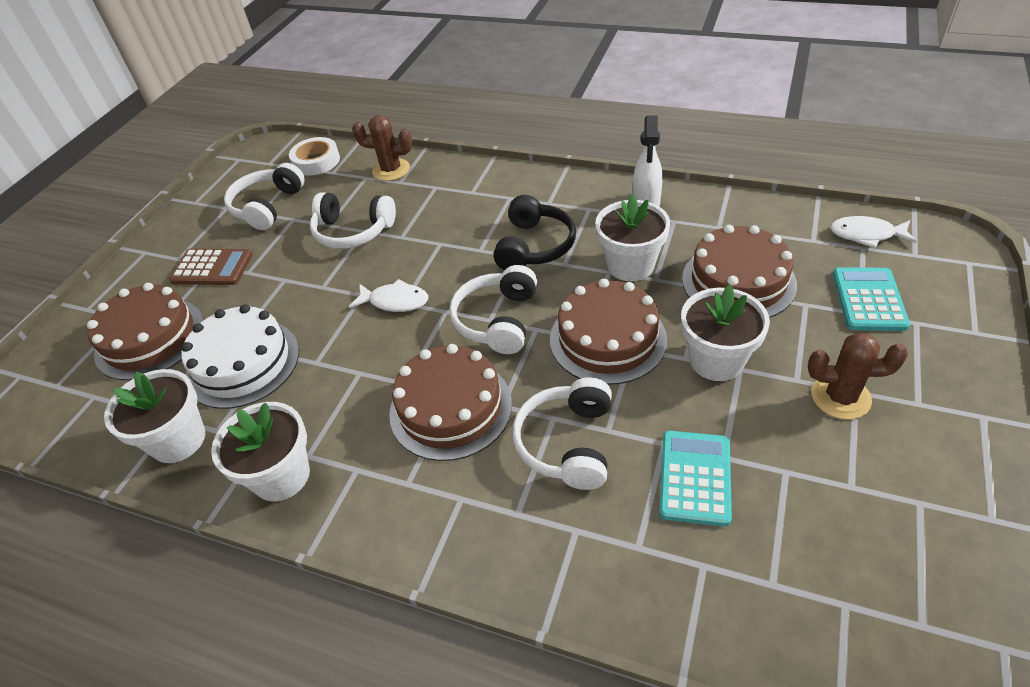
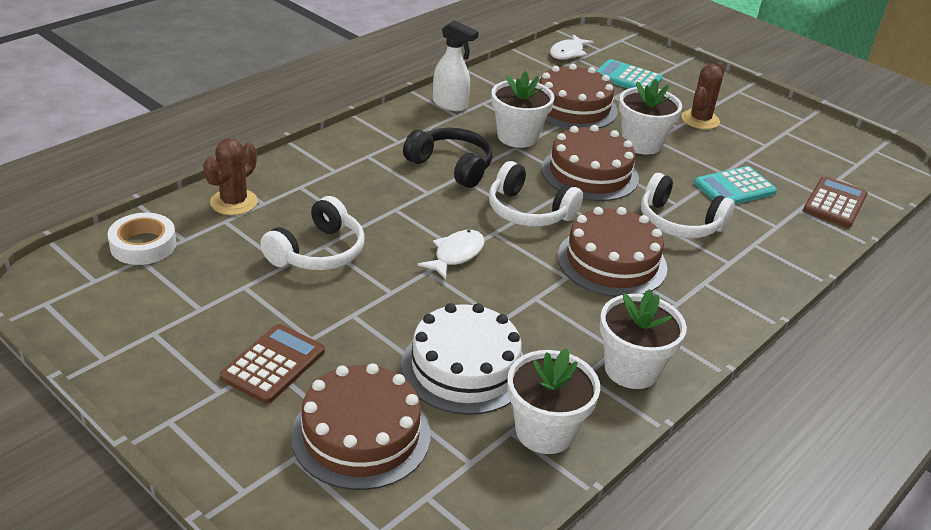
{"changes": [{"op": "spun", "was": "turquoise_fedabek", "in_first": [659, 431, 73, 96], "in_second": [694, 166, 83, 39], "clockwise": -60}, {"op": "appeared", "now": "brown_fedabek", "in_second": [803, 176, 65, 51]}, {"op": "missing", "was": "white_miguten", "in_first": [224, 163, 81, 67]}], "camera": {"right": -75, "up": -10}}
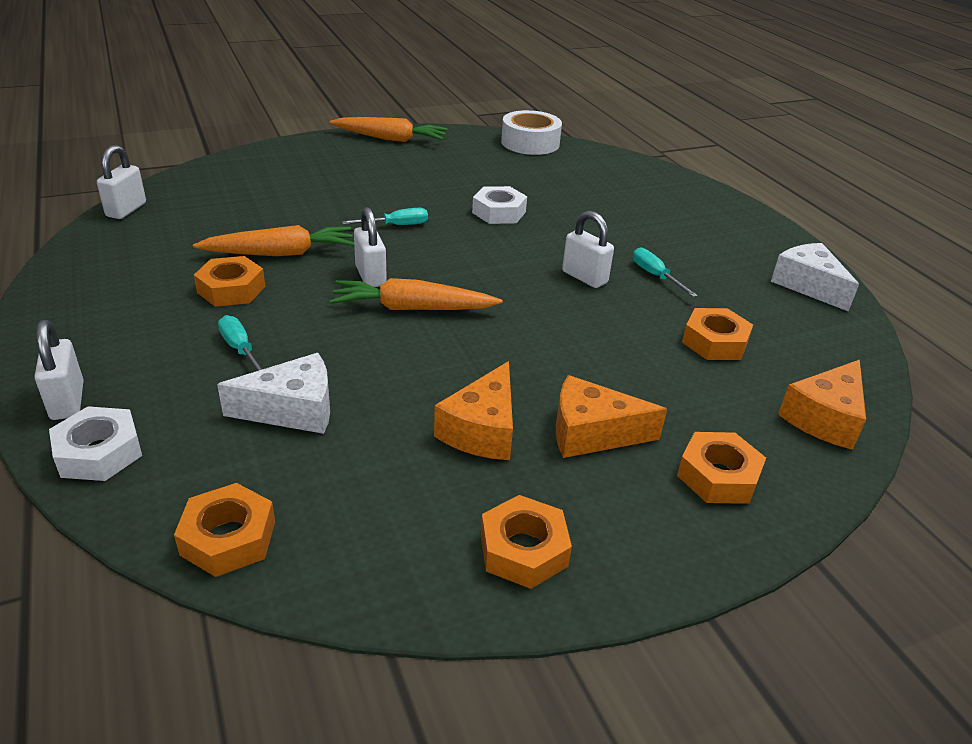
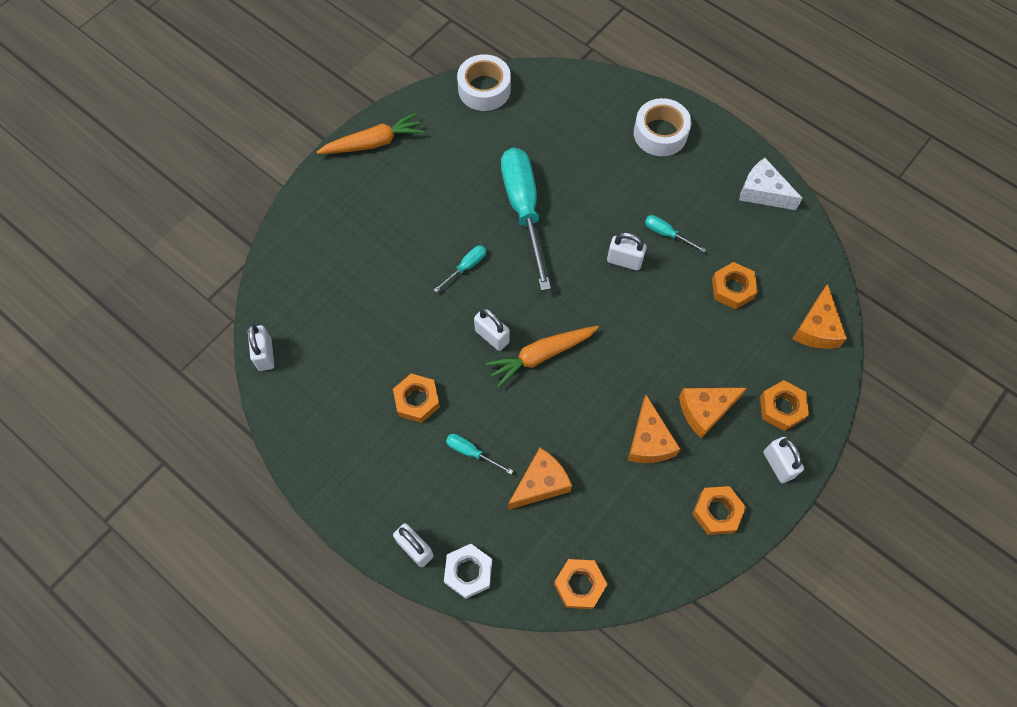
{"changes": [{"op": "exchanged", "was": "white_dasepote", "now": "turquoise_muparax", "in_first": [472, 186, 55, 38], "in_second": [501, 148, 50, 143]}, {"op": "colour", "was": "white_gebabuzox", "now": "orange_gebabuzox", "in_first": [217, 353, 113, 81], "in_second": [508, 448, 64, 62]}, {"op": "appeared", "now": "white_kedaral", "in_second": [634, 98, 57, 58]}, {"op": "appeared", "now": "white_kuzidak", "in_second": [763, 437, 41, 46]}, {"op": "missing", "was": "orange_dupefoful", "in_first": [193, 225, 161, 31]}], "camera": {"right": -25, "up": 30}}
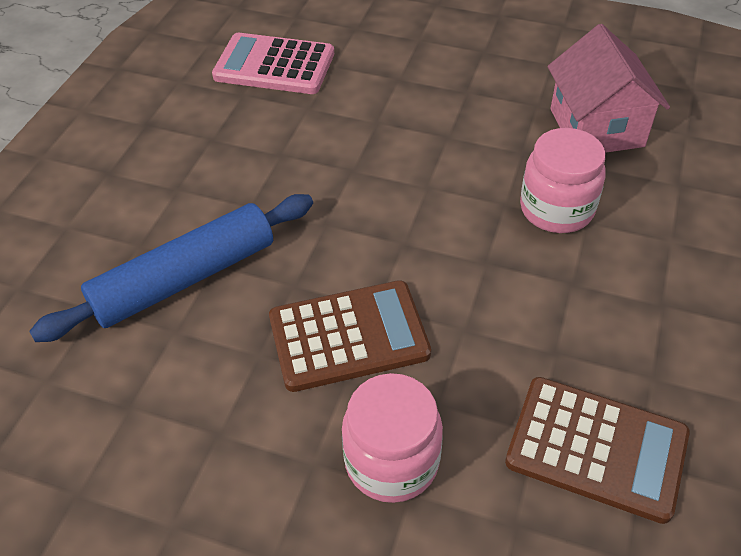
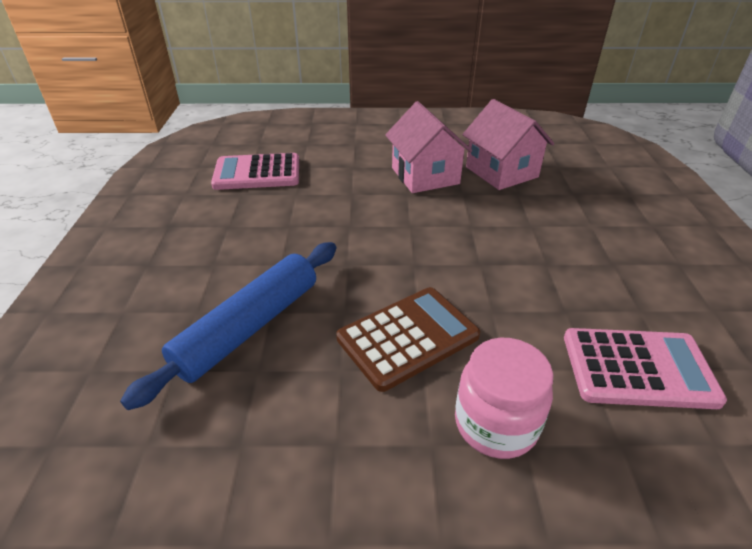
{"changes": [{"op": "appeared", "now": "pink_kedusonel", "in_second": [385, 101, 87, 92]}, {"op": "colour", "was": "brown_fedabek", "now": "pink_fedabek", "in_first": [505, 377, 185, 147], "in_second": [564, 328, 163, 81]}, {"op": "missing", "was": "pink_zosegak", "in_first": [520, 128, 86, 105]}], "camera": {"right": -20, "up": -10}}
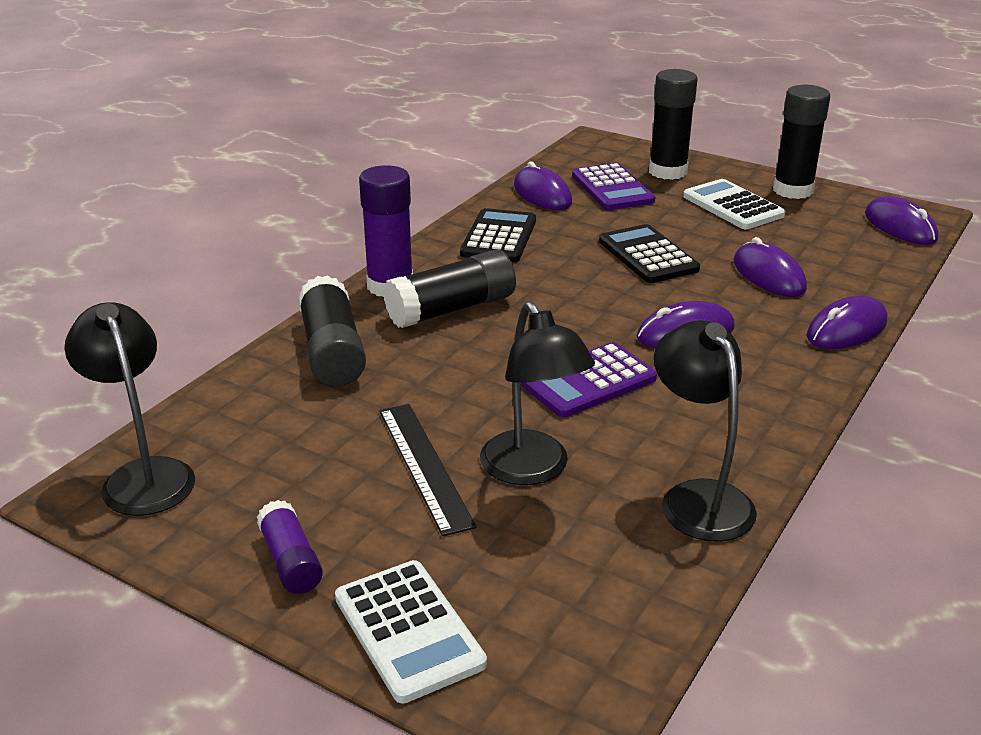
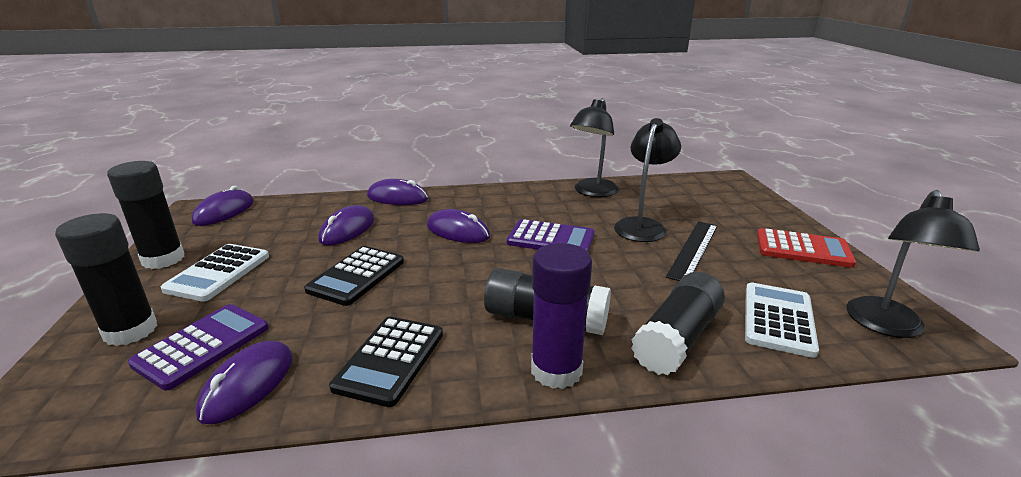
{"changes": [{"op": "spun", "was": "black_fedabek", "in_first": [460, 208, 76, 54], "in_second": [329, 316, 114, 91], "clockwise": -45}, {"op": "relocated", "was": "white_fedabek", "in_first": [335, 560, 152, 144], "in_second": [745, 283, 74, 75]}, {"op": "exchanged", "was": "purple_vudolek", "now": "red_fedabek", "in_first": [257, 500, 66, 94], "in_second": [757, 228, 99, 40]}], "camera": {"right": -130, "up": -5}}
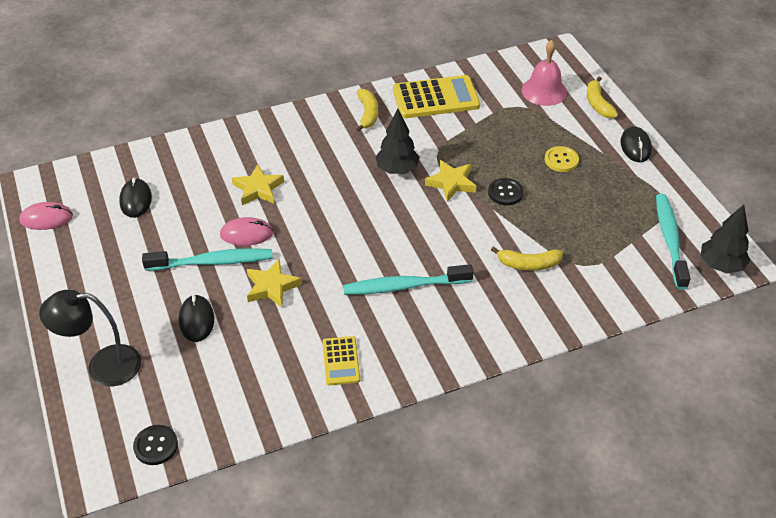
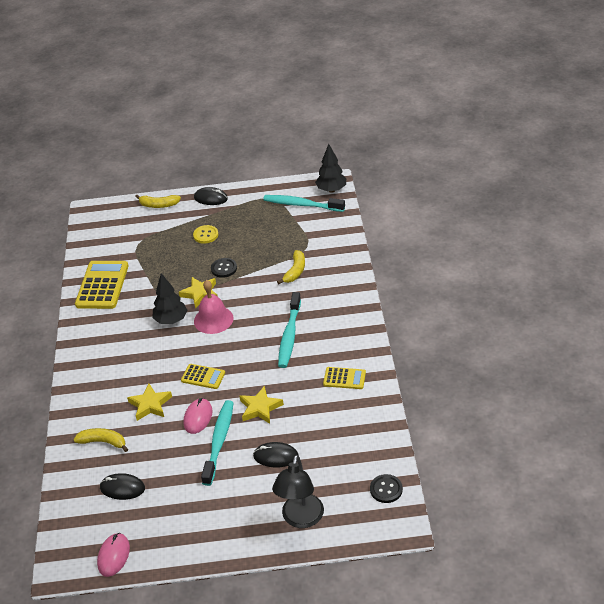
{"changes": [{"op": "relocated", "was": "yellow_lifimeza", "in_first": [356, 89, 22, 43], "in_second": [73, 428, 55, 24]}, {"op": "appeared", "now": "yellow_fedabek", "in_second": [181, 364, 44, 25]}, {"op": "relocated", "was": "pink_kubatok", "in_first": [521, 40, 46, 66], "in_second": [194, 280, 40, 54]}], "camera": {"right": -70, "up": -5}}
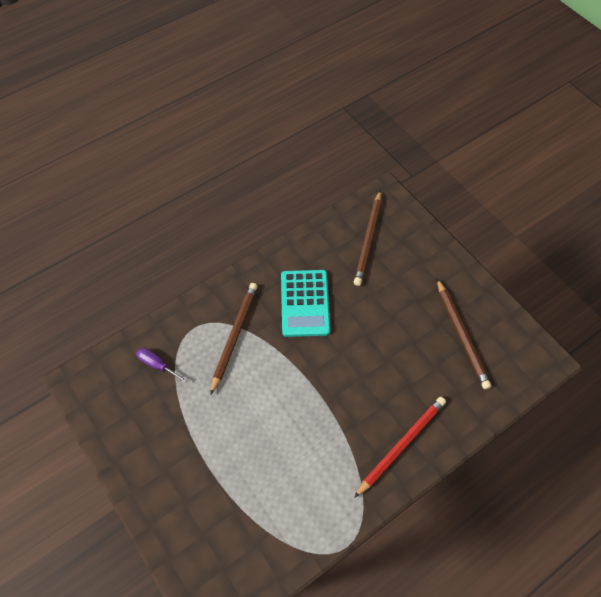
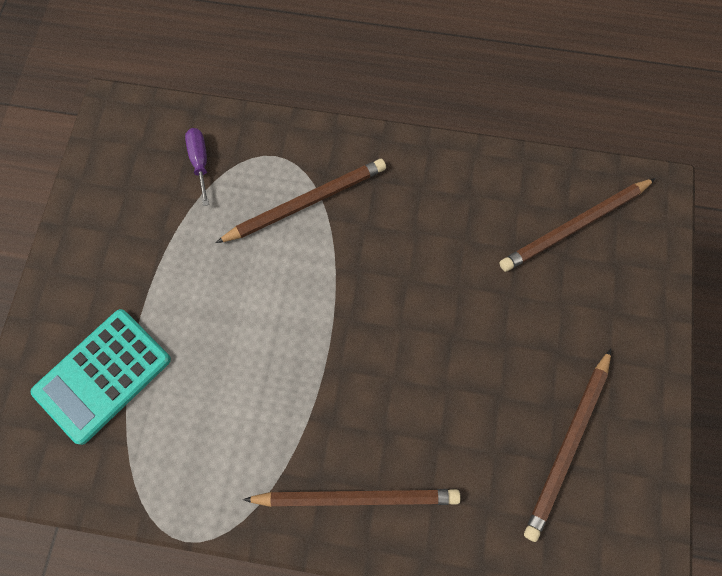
{"changes": [{"op": "relocated", "was": "turquoise_fedabek", "in_first": [281, 270, 50, 67], "in_second": [31, 309, 140, 136]}, {"op": "colour", "was": "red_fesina", "now": "brown_fesina", "in_first": [354, 397, 92, 101], "in_second": [243, 489, 218, 18]}], "camera": {"right": 45, "up": 10}}
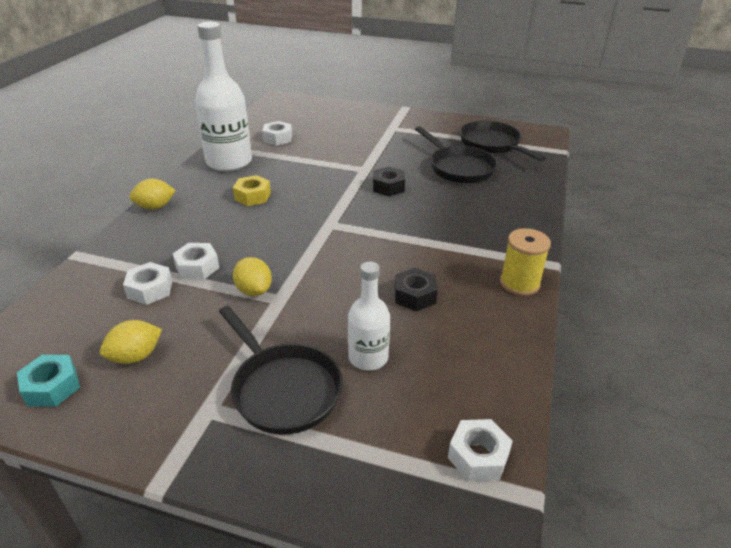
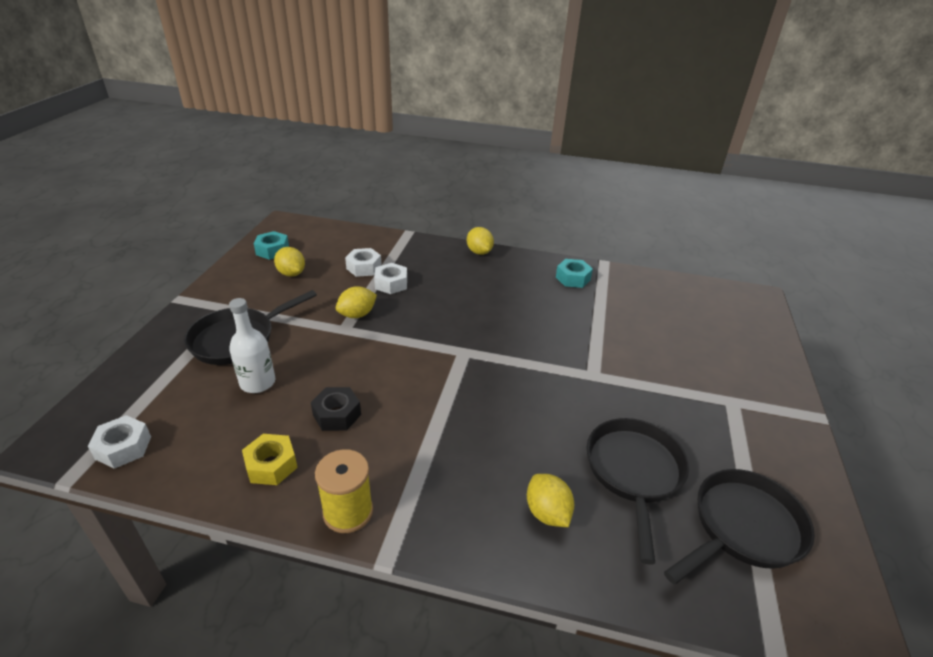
{"changes": [{"op": "relocated", "was": "yellow_dasepote", "in_first": [233, 175, 38, 31], "in_second": [242, 434, 56, 51]}, {"op": "appeared", "now": "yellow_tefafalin", "in_second": [527, 474, 47, 53]}, {"op": "exchanged", "was": "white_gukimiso", "now": "turquoise_dasepote", "in_first": [195, 22, 57, 149], "in_second": [556, 259, 37, 29]}, {"op": "spun", "was": "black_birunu", "in_first": [415, 126, 83, 58], "in_second": [587, 418, 102, 147], "clockwise": 135}, {"op": "missing", "was": "white_dasepote", "in_first": [262, 121, 30, 25]}, {"op": "missing", "was": "black_dasepote", "in_first": [373, 167, 32, 29]}], "camera": {"right": 85, "up": 0}}
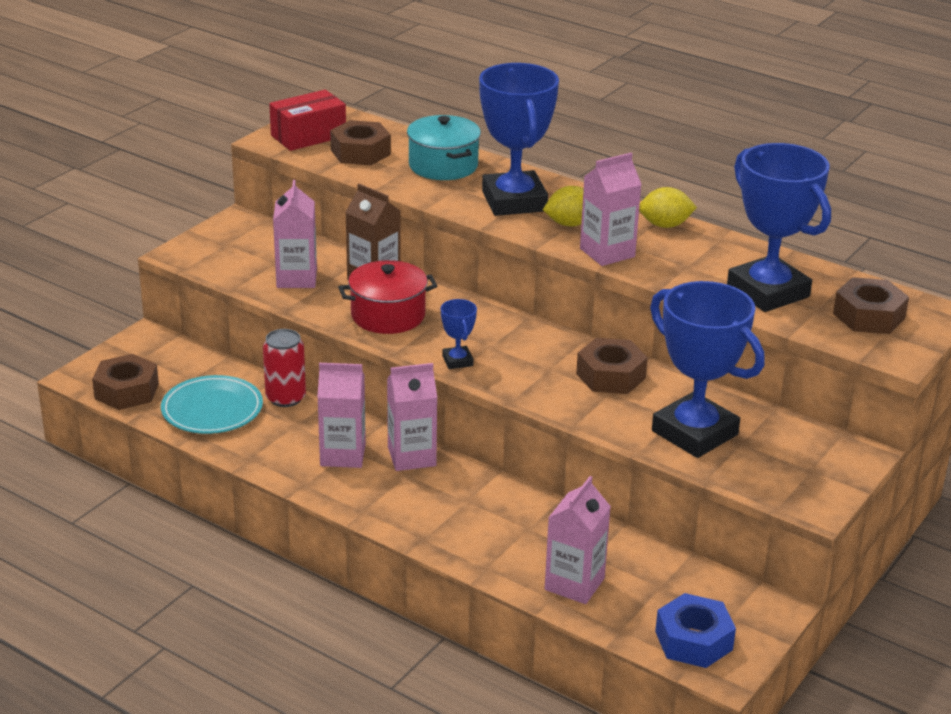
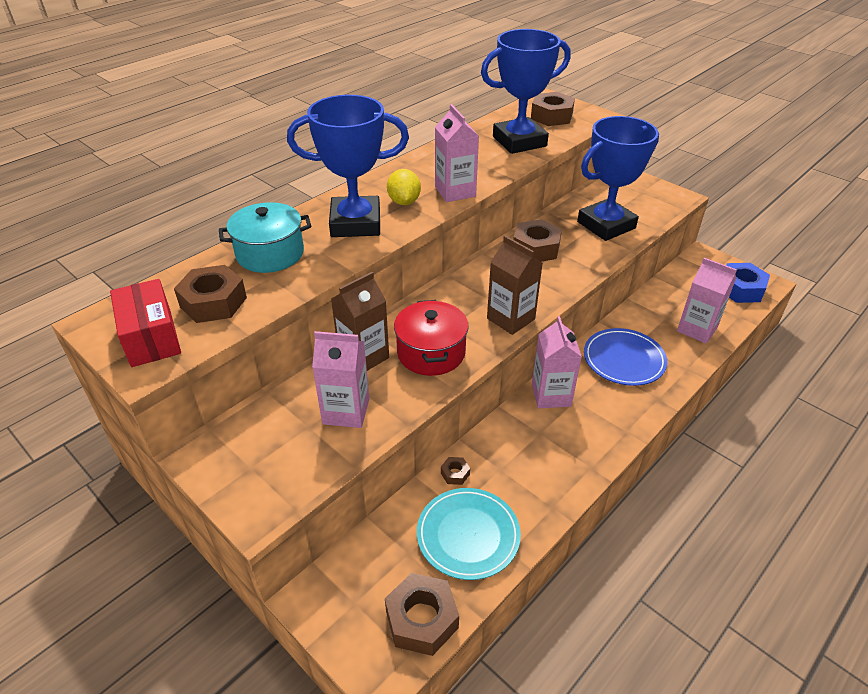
{"changes": [{"op": "exchanged", "was": "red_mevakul", "now": "brown_dasepote", "in_first": [263, 329, 43, 78], "in_second": [441, 457, 29, 28]}, {"op": "exchanged", "was": "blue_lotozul", "now": "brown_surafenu", "in_first": [441, 299, 36, 70], "in_second": [487, 236, 56, 99]}, {"op": "appeared", "now": "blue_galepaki", "in_second": [584, 328, 83, 58]}, {"op": "missing", "was": "pink_surafenu", "in_first": [317, 363, 49, 105]}, {"op": "missing", "was": "yellow_tefafalin", "in_first": [639, 187, 58, 41]}], "camera": {"right": -80, "up": 10}}
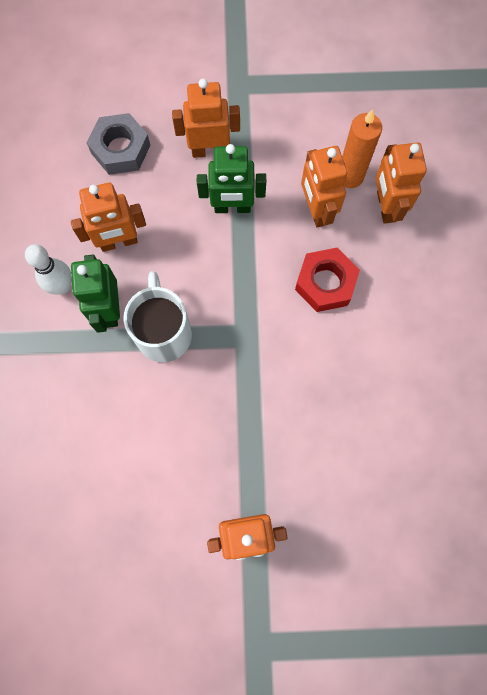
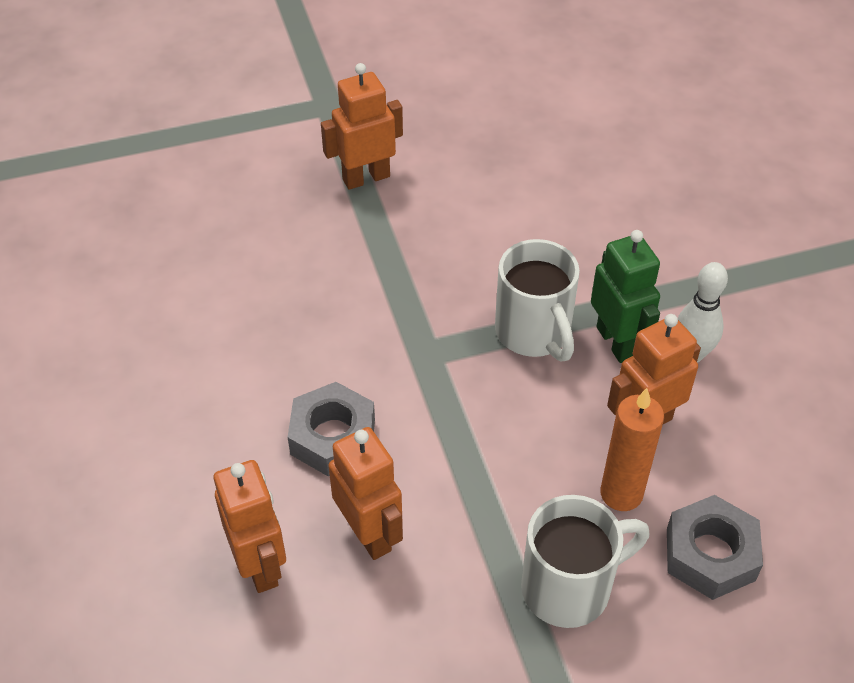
{"changes": [{"op": "colour", "was": "red_dasepote", "now": "grey_dasepote", "in_first": [295, 247, 65, 65], "in_second": [288, 382, 87, 94]}, {"op": "exchanged", "was": "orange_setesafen", "now": "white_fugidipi", "in_first": [172, 79, 68, 79], "in_second": [521, 495, 129, 133]}, {"op": "relocated", "was": "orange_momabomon", "in_first": [342, 109, 40, 79], "in_second": [600, 388, 64, 123]}, {"op": "missing", "was": "green_setesafen", "in_first": [197, 144, 69, 69]}], "camera": {"right": 165, "up": -25}}
